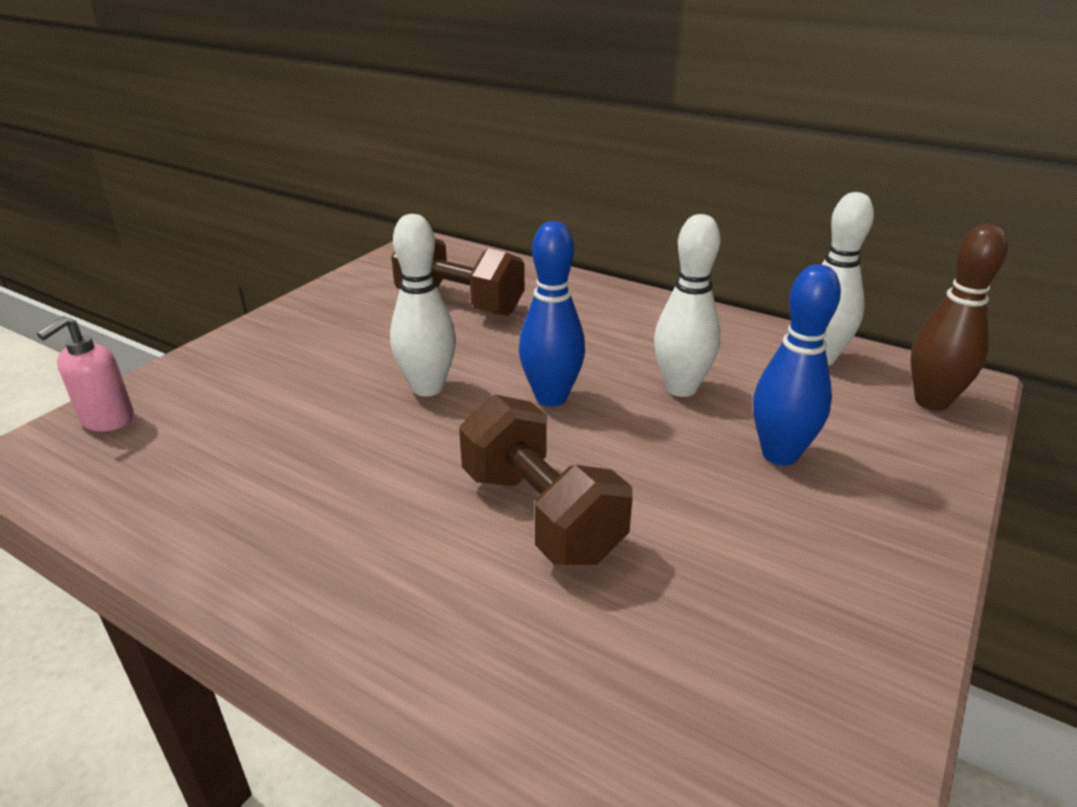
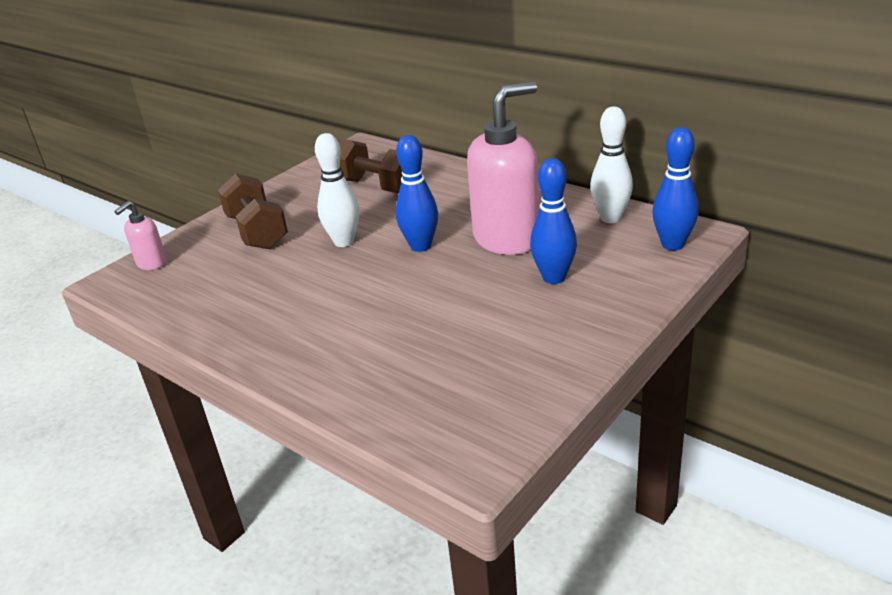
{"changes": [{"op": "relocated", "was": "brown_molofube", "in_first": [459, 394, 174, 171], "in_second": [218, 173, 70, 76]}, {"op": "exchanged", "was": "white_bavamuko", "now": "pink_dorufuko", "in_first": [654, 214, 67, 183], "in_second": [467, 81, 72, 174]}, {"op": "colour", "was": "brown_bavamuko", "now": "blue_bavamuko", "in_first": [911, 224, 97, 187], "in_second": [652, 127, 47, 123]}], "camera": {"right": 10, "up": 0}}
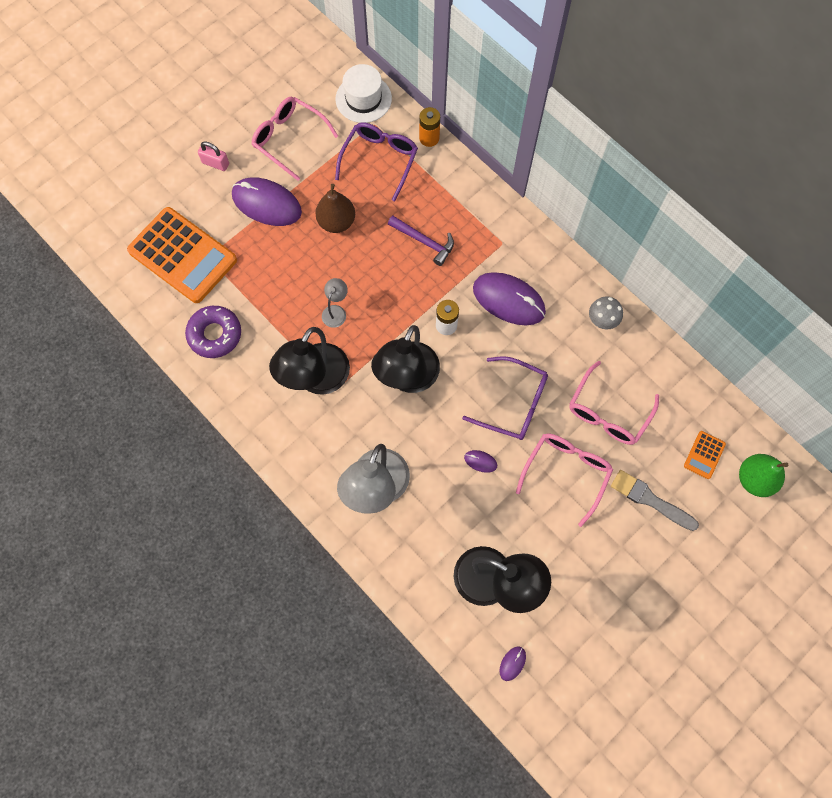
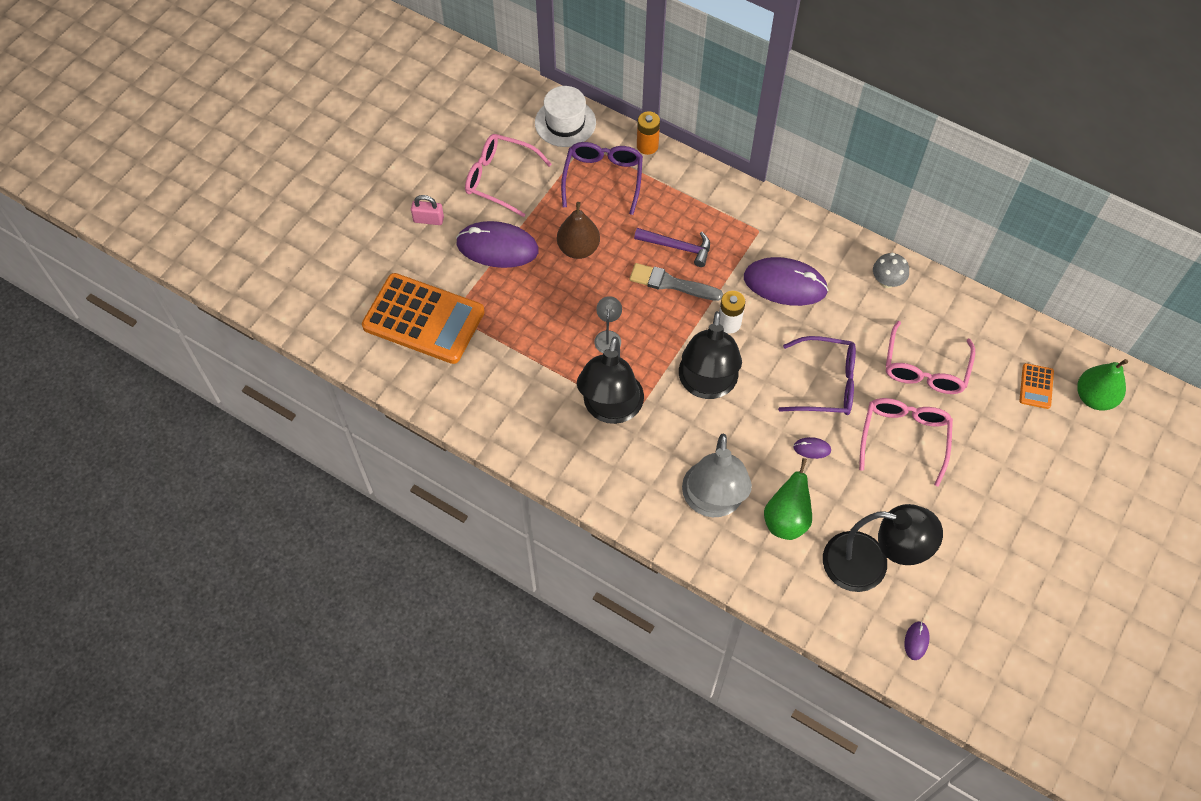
{"changes": [{"op": "relocated", "was": "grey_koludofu", "in_first": [611, 470, 88, 61], "in_second": [629, 263, 94, 38]}, {"op": "appeared", "now": "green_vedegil", "in_second": [764, 458, 48, 82]}, {"op": "missing", "was": "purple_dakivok", "in_first": [185, 306, 56, 52]}], "camera": {"right": -15, "up": -10}}
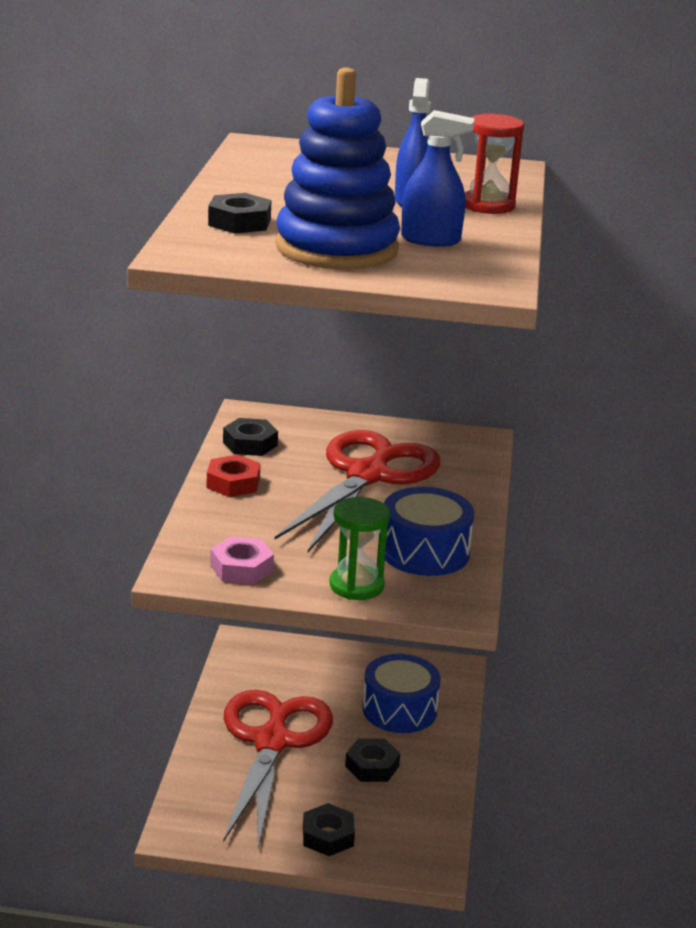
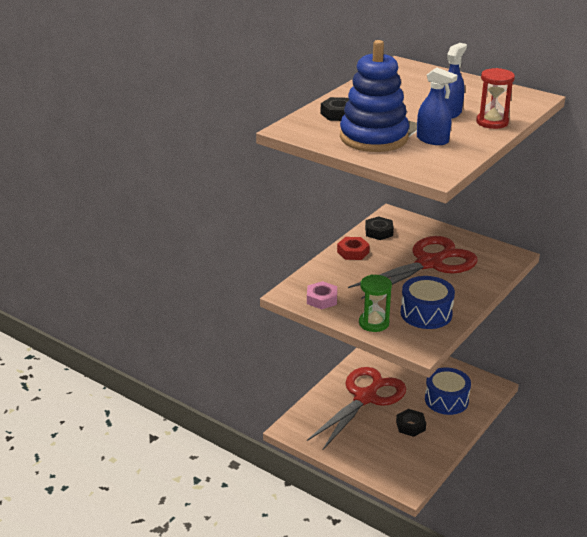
{"changes": [{"op": "missing", "was": "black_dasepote", "in_first": [303, 803, 52, 53]}], "camera": {"right": 30, "up": 5}}
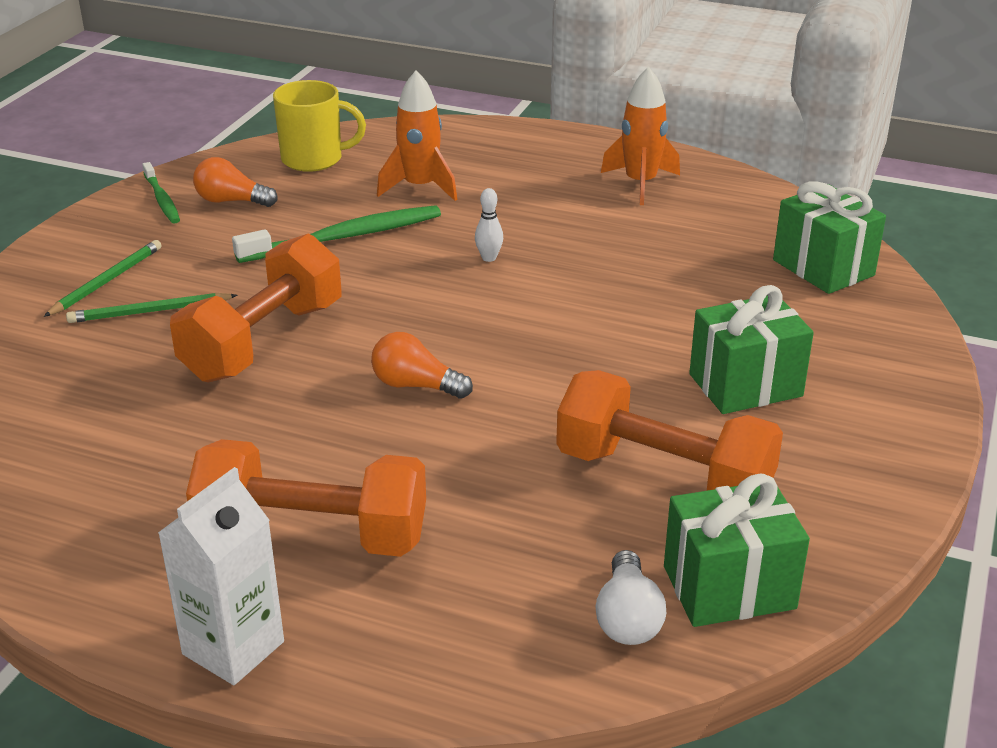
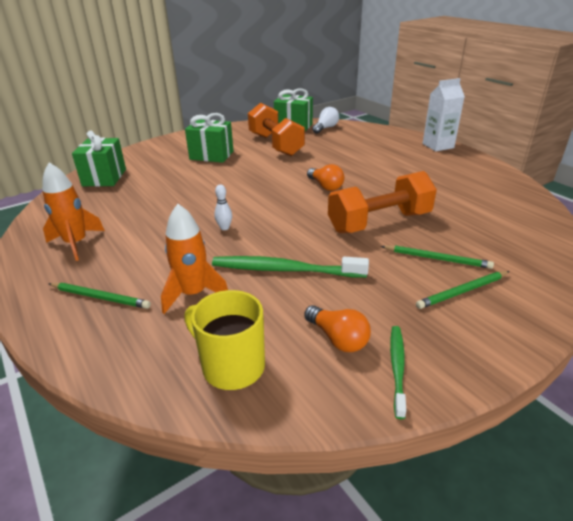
{"changes": [{"op": "appeared", "now": "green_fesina", "in_second": [49, 283, 102, 26]}, {"op": "missing", "was": "orange_molofube", "in_first": [186, 439, 240, 118]}], "camera": {"right": -145, "up": 0}}
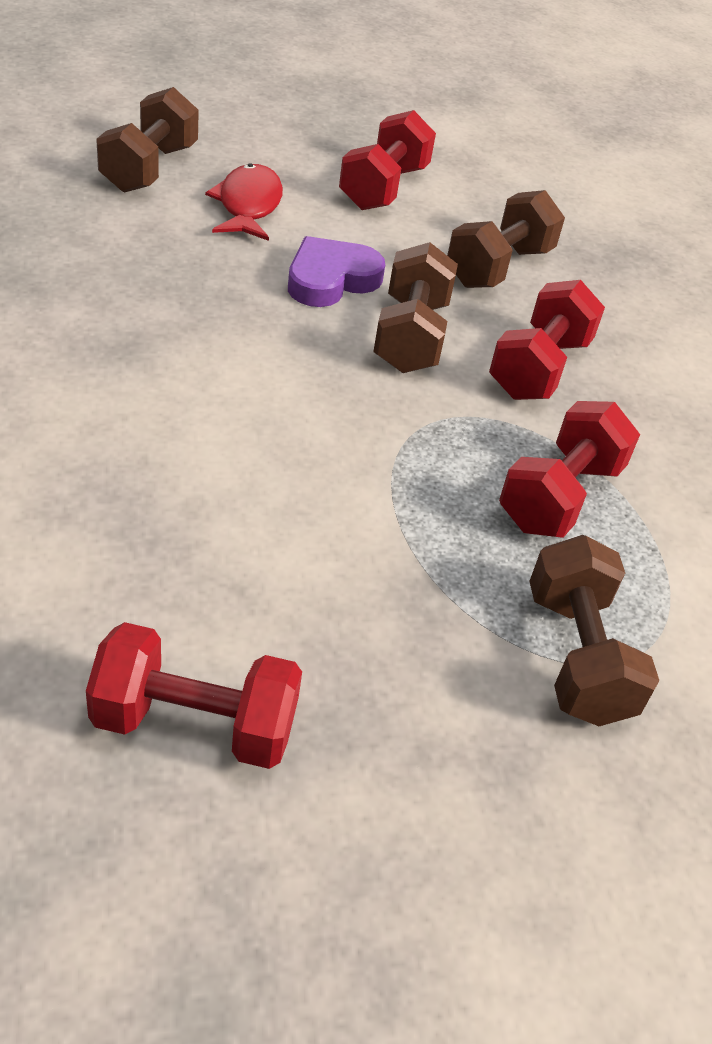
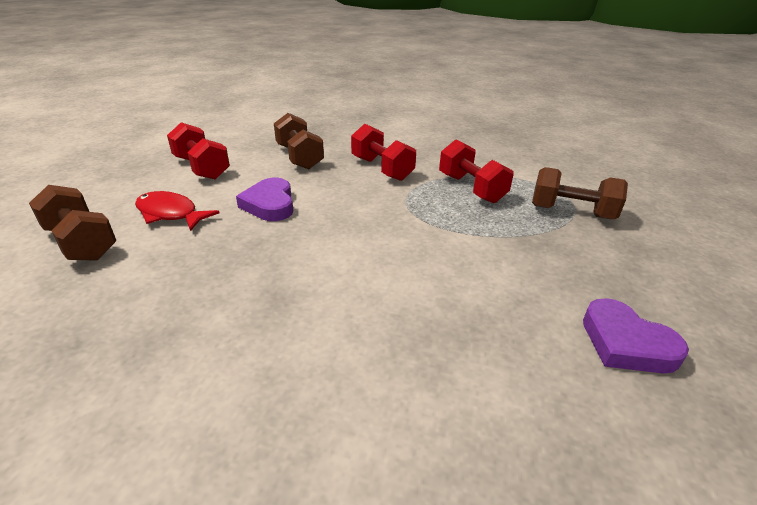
{"changes": [{"op": "exchanged", "was": "red_molofube", "now": "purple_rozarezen", "in_first": [86, 622, 216, 147], "in_second": [583, 298, 106, 76]}, {"op": "missing", "was": "brown_molofube", "in_first": [373, 242, 85, 131]}], "camera": {"right": -60, "up": -10}}
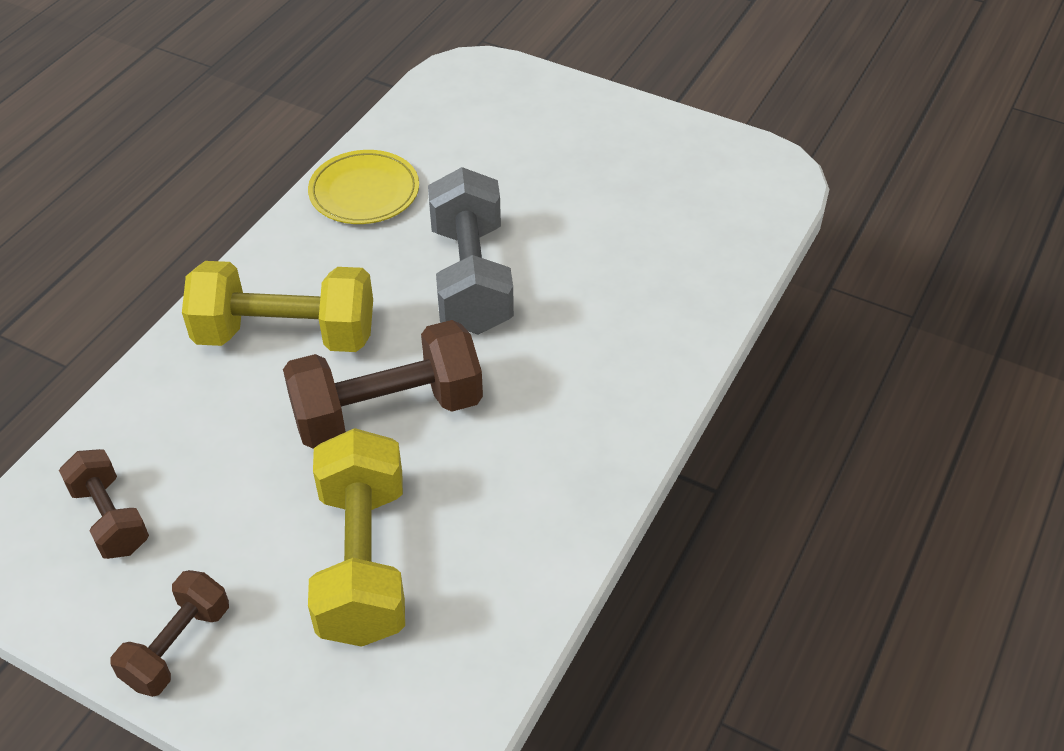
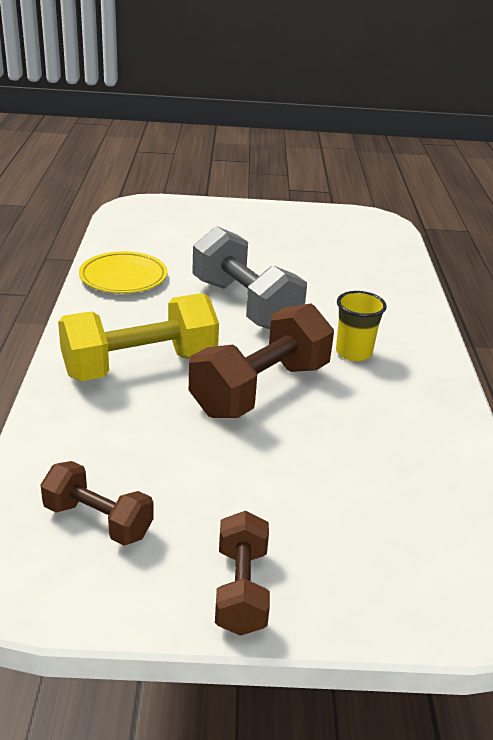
{"changes": [{"op": "appeared", "now": "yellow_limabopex", "in_second": [336, 291, 51, 70]}, {"op": "missing", "was": "yellow_molofube", "in_first": [308, 428, 97, 219]}], "camera": {"right": -30, "up": -15}}
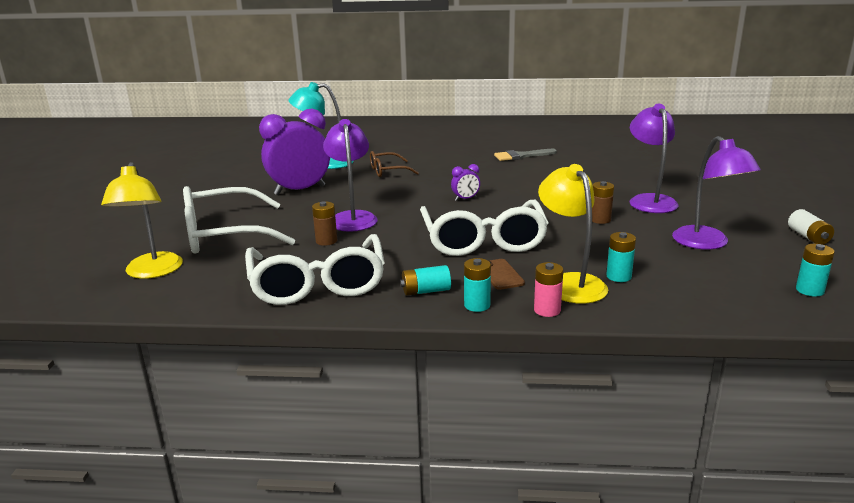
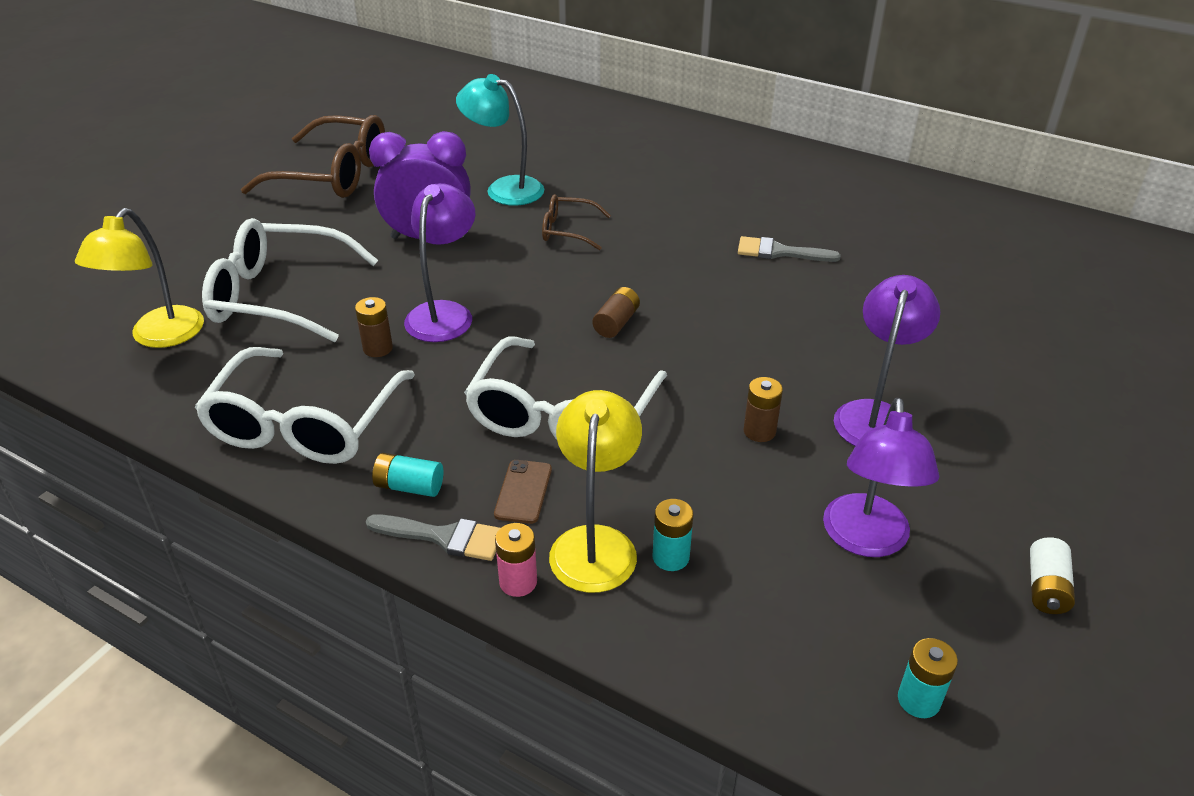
{"changes": [{"op": "appeared", "now": "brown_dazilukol", "in_second": [241, 115, 144, 83]}, {"op": "exchanged", "was": "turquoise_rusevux", "now": "grey_koludofu", "in_first": [464, 258, 27, 54], "in_second": [366, 514, 134, 47]}, {"op": "exchanged", "was": "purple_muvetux", "now": "brown_rusevux", "in_first": [451, 164, 29, 37], "in_second": [592, 287, 48, 51]}], "camera": {"right": 25, "up": 15}}
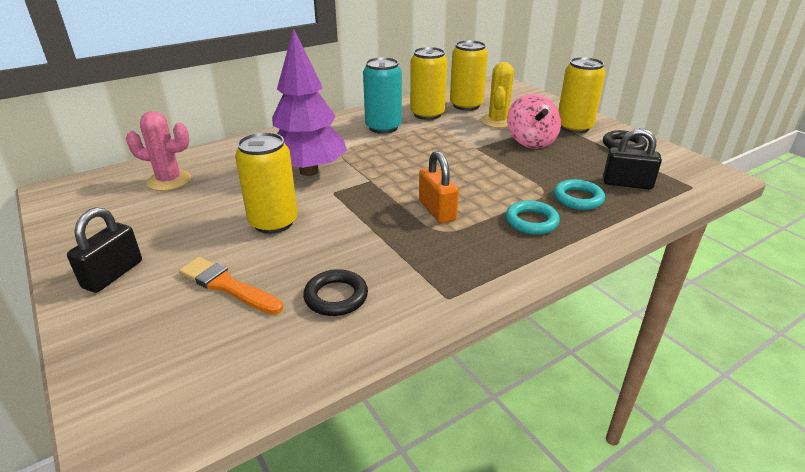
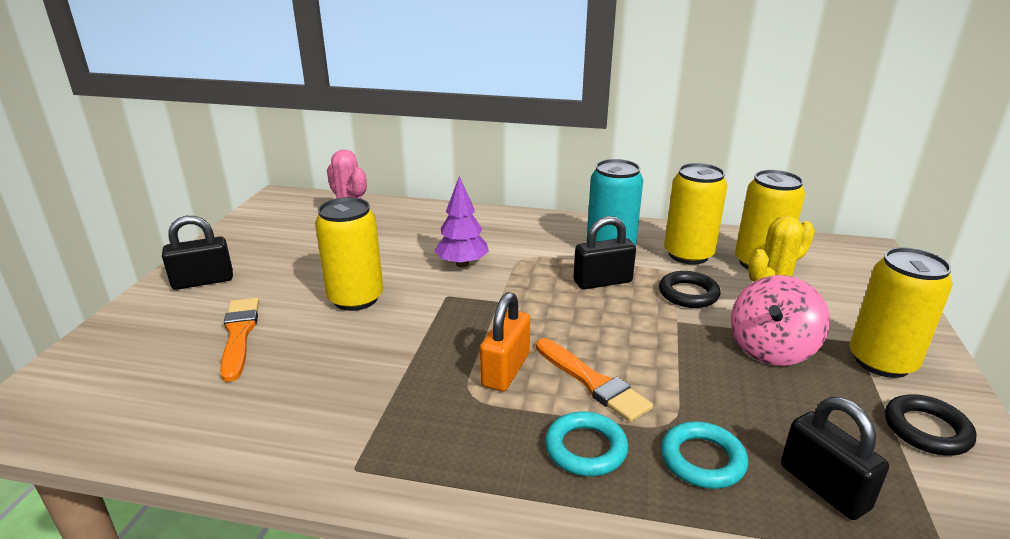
{"changes": [{"op": "size", "was": "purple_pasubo", "in_first": [272, 28, 75, 148], "in_second": [434, 176, 55, 91], "ratio": 0.57}, {"op": "appeared", "now": "orange_koludofu", "in_second": [536, 338, 117, 84]}, {"op": "appeared", "now": "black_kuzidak", "in_second": [574, 216, 62, 73]}, {"op": "relocated", "was": "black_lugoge", "in_first": [303, 269, 65, 47], "in_second": [659, 271, 61, 37]}], "camera": {"right": 45, "up": -5}}
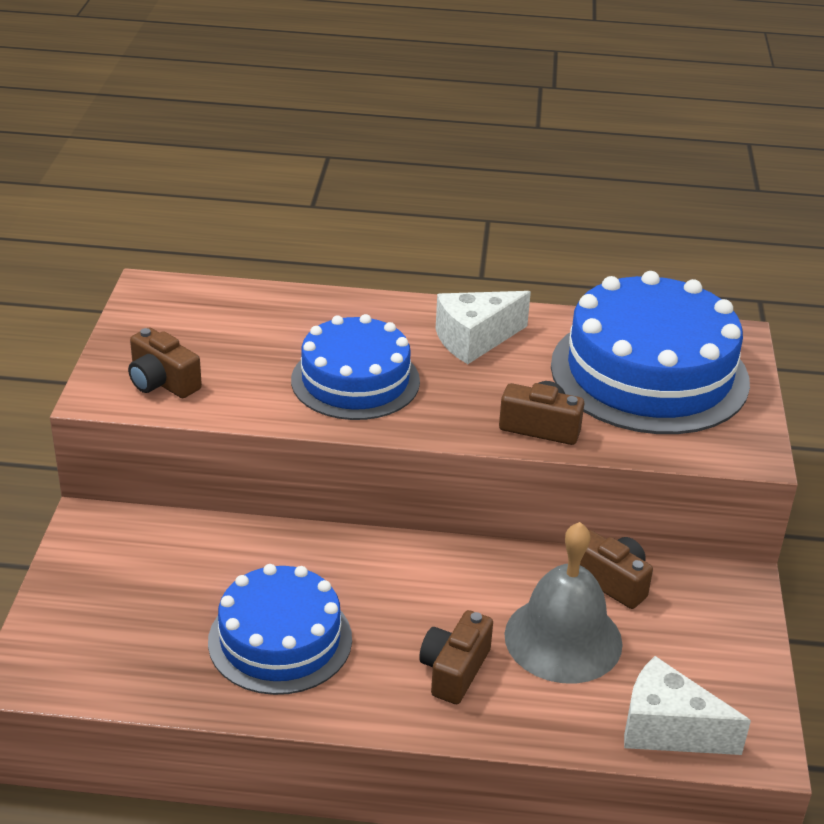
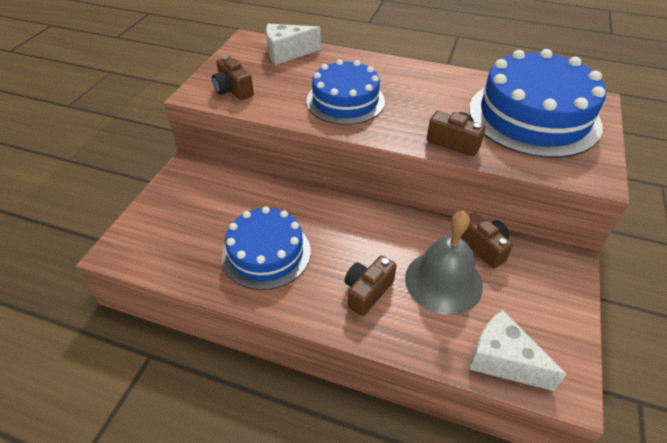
{"changes": [{"op": "relocated", "was": "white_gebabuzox", "in_first": [436, 291, 95, 73], "in_second": [266, 24, 55, 41]}], "camera": {"right": 15, "up": 10}}
